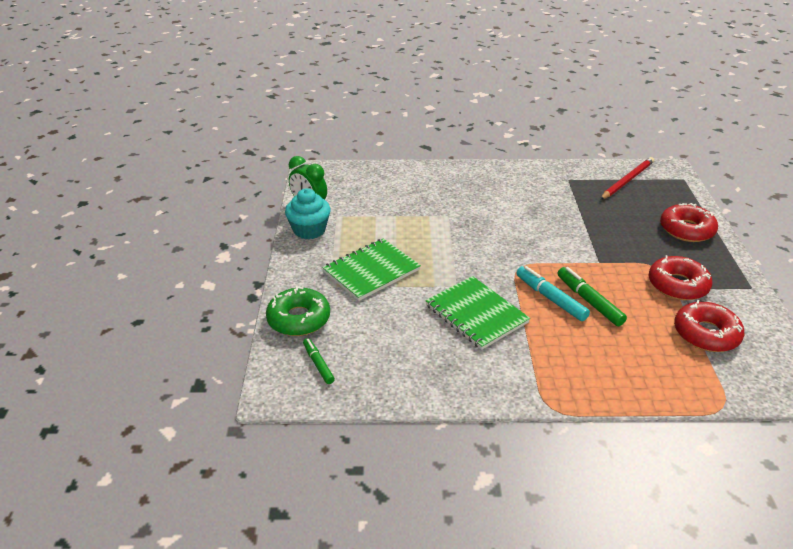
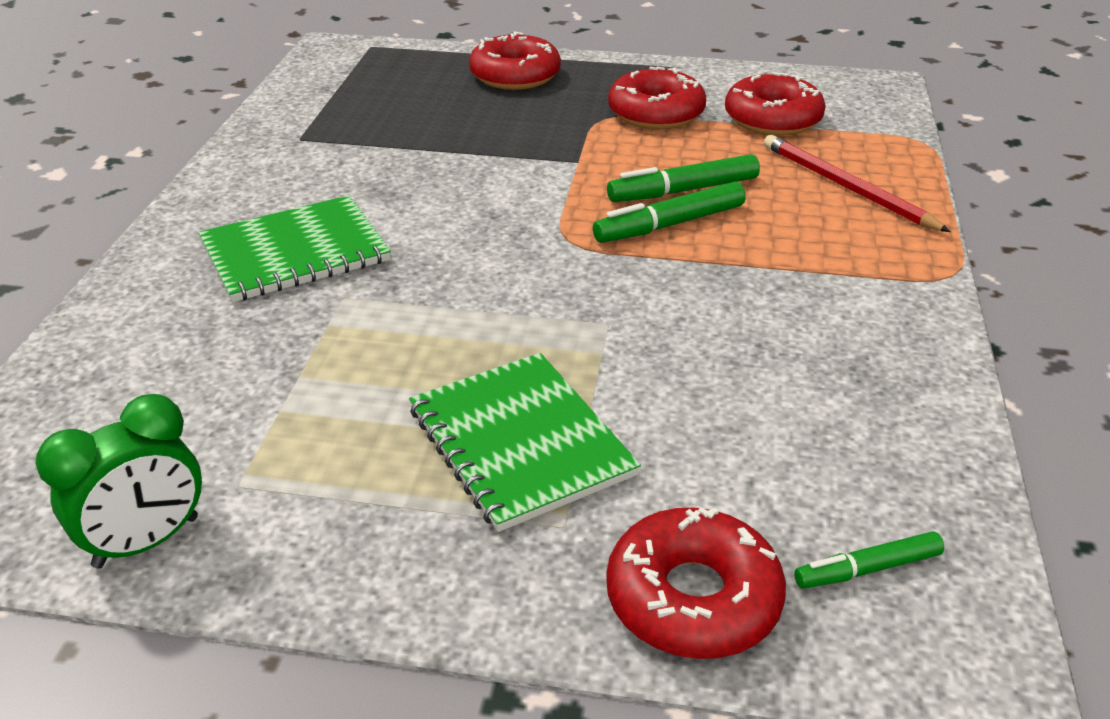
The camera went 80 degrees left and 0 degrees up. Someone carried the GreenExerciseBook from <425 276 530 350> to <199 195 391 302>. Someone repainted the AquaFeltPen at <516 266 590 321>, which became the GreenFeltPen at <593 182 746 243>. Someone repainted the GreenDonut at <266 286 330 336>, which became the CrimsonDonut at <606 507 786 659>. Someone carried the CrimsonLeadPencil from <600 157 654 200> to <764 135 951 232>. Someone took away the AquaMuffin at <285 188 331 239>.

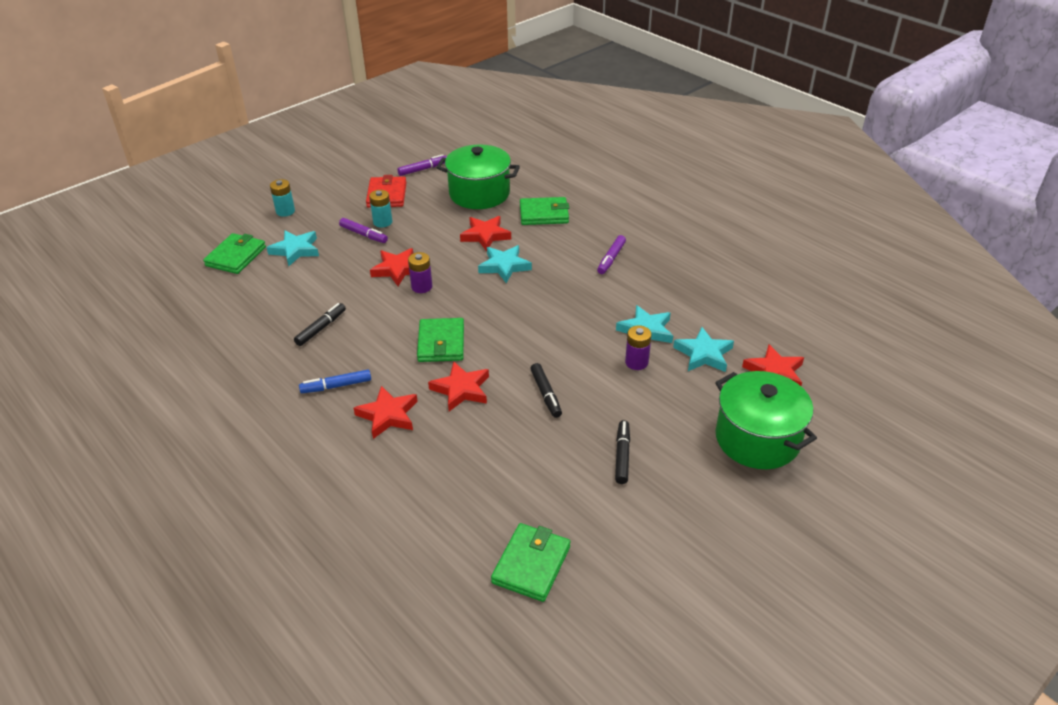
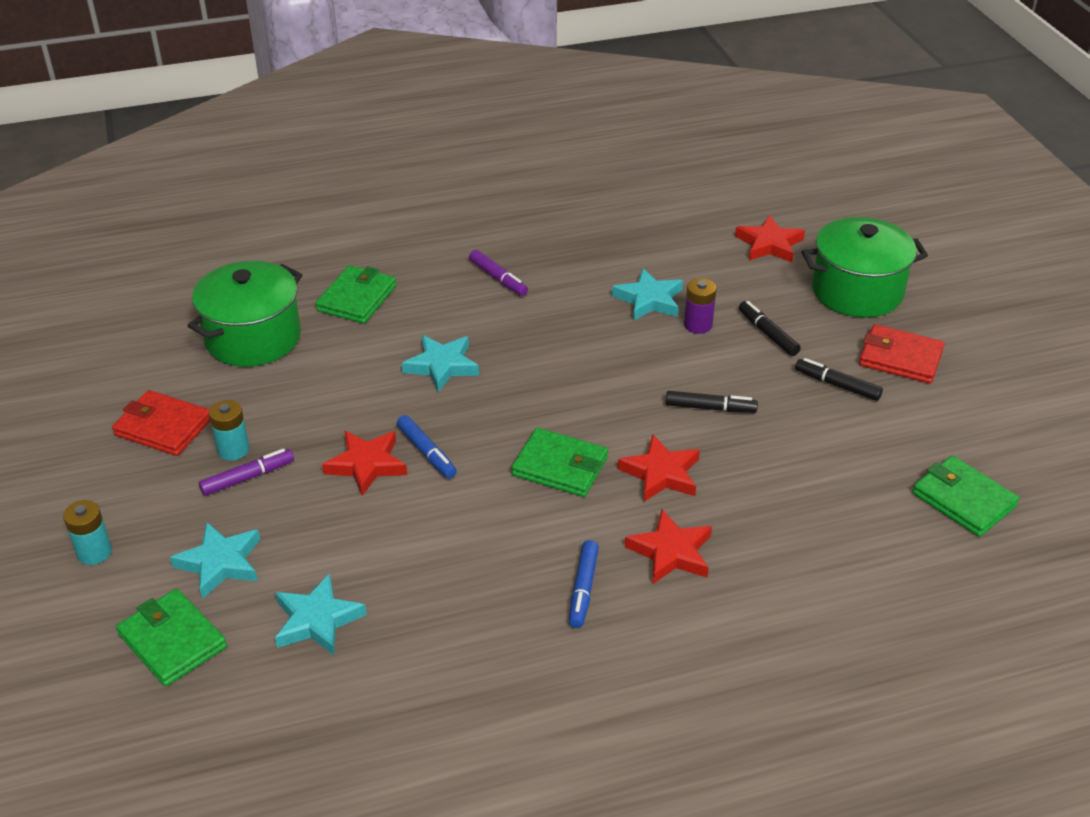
The camera went 65 degrees left and 0 degrees up. Someone carried the AquaStarShape from <673 327 734 372> to <275 573 367 655>. Someone swapped the PurpleAaBattery at <408 252 432 293> for the RoyalBlueFeltPen at <397 415 457 478>. Someone carried the JetBlackFeltPen from <294 303 346 346> to <739 301 801 356>. Someone put down the CrimsonWallet at <859 324 944 384>. Someone took away the PurpleFeltPen at <397 154 447 176>. Someone took away the CrimsonStarShape at <460 216 511 251>.

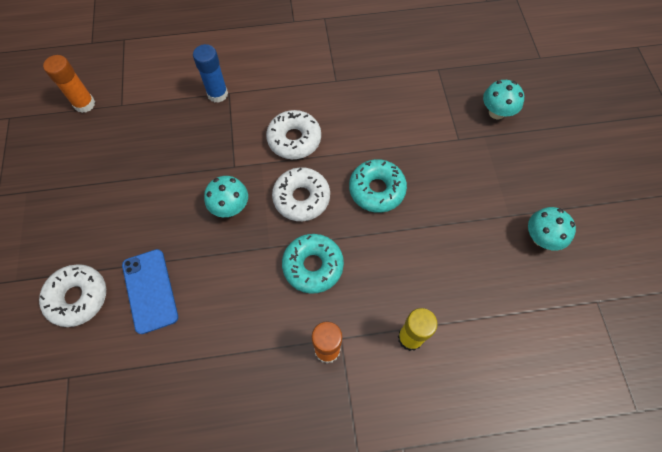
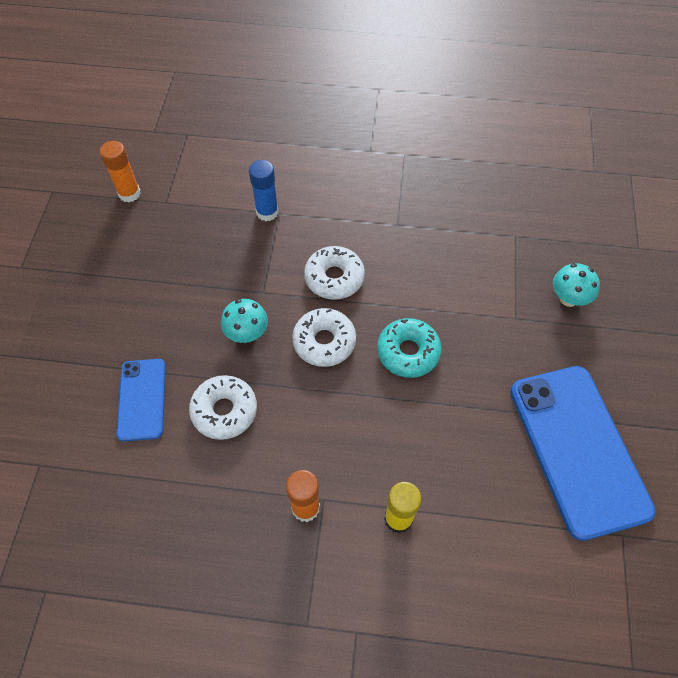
The camera went 15 degrees right and 5 degrees down. Someone carried the WhiteDonut from <39 264 106 327> to <189 375 257 440>. Someone swapped the AquaFungus at <528 207 576 250> for the RoyalBlueSmartphone at <510 366 656 541>. Someone took away the AquaDonut at <282 234 344 294>.

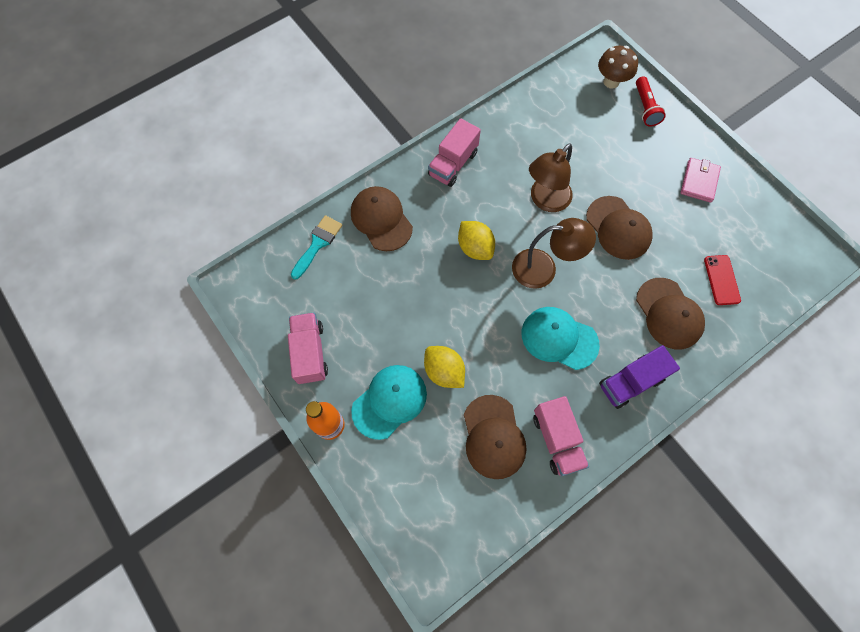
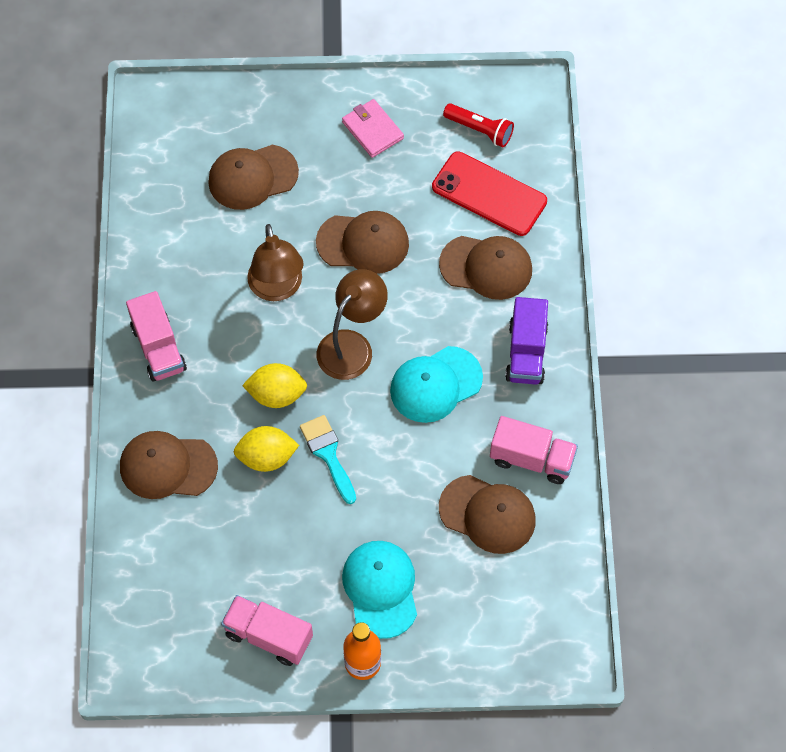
The camera went 55 degrees left and 5 degrees down. Someone put down the BrownCap at <208 144 299 210>. Someone carried the GoldenCitrusFruit from <424 346 465 388> to <234 426 299 472>. Someone carried the AquaPaintBrush from <291 215 342 280> to <300 415 356 504>. Someone scaled the CrimsonSmartphone at <704 255 741 305> by 1.71. Someone carried the CrimsonFlashlight from <636 76 666 126> to <443 103 514 147>. Someone took away the BrownFungus at <598 46 638 89>.

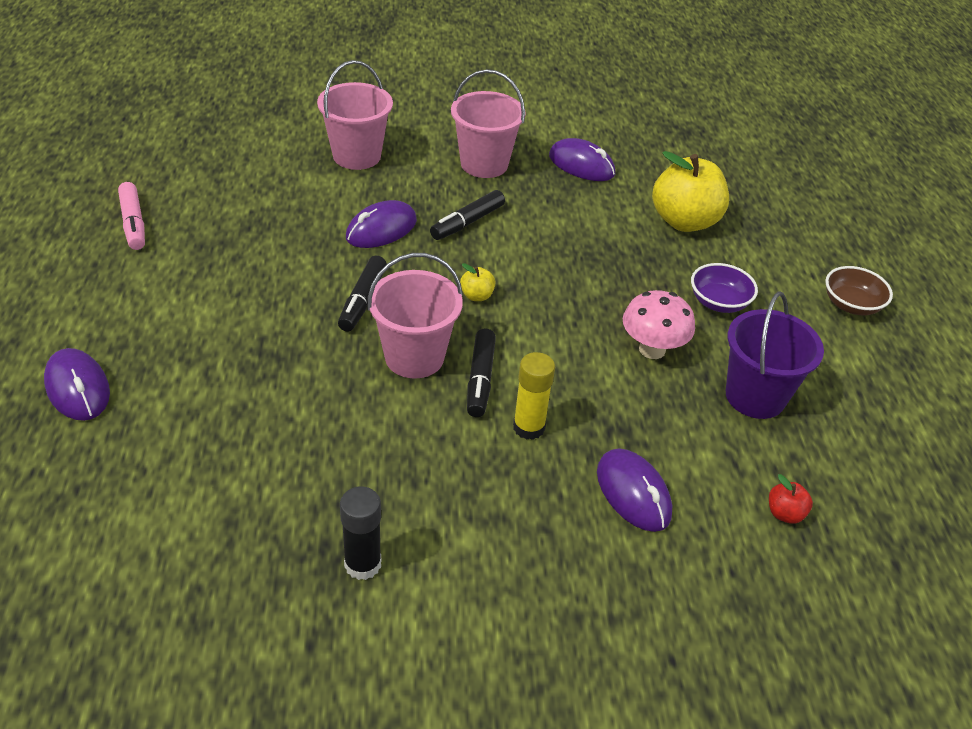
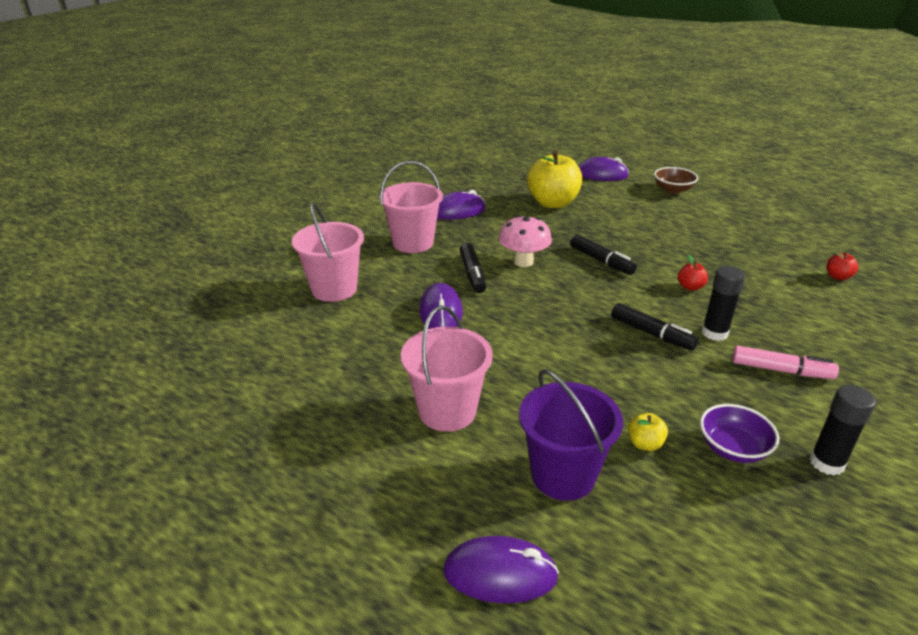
The camera went 50 degrees left and 10 degrees down. Someone carried the RosePinkBucket from <367 253 463 379> to <401 305 493 432>. Someone carried the RosePinkFungus from <623 290 695 359> to <499 215 552 267>. Someone carried the PurpleBucket from <726 291 824 419> to <519 369 623 501>. Someone carried the JetBlackFeltPen from <338 256 387 332> to <570 234 637 275>. Someone carried the PurplePcMouse from <597 448 672 532> to <578 157 629 181>. Someone carried the GoldenAppleFruit from <460 263 496 301> to <628 413 668 451>. Someone put down the CrimsonAppleFruit at <678 255 708 291>. Someone carried the PurpleServingBowl from <691 263 758 313> to <700 404 779 463>. Someone repainted the GoldenStickOfGlue at <513 352 555 440>, which became the JetBlackStickOfGlue at <702 266 745 341>. Someone carried the RosePinkFeltPen from <118 182 145 250> to <732 346 839 379>.

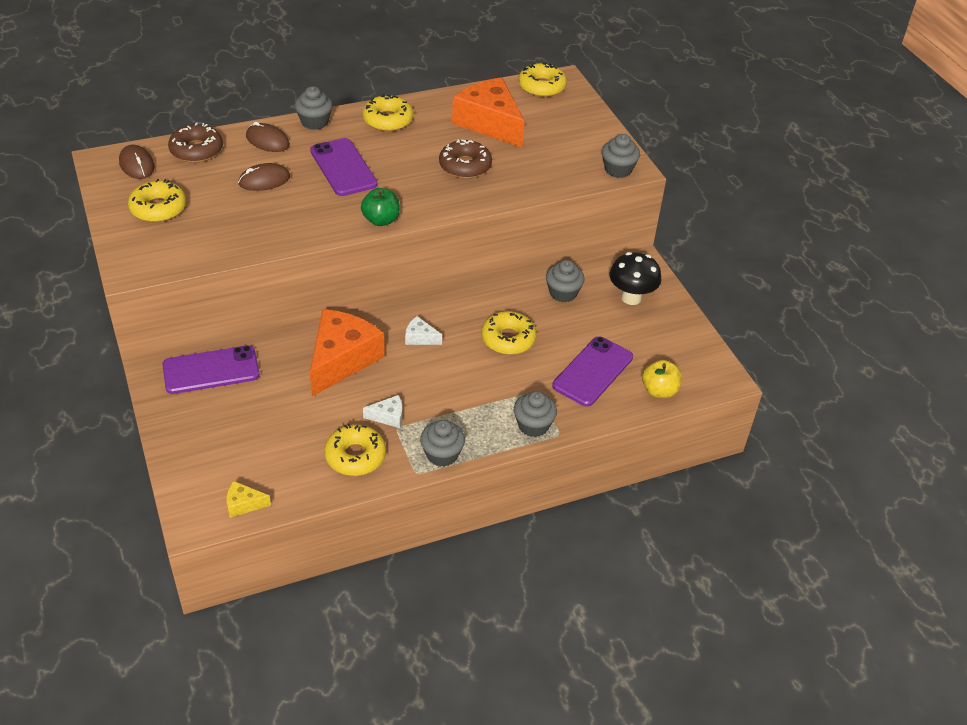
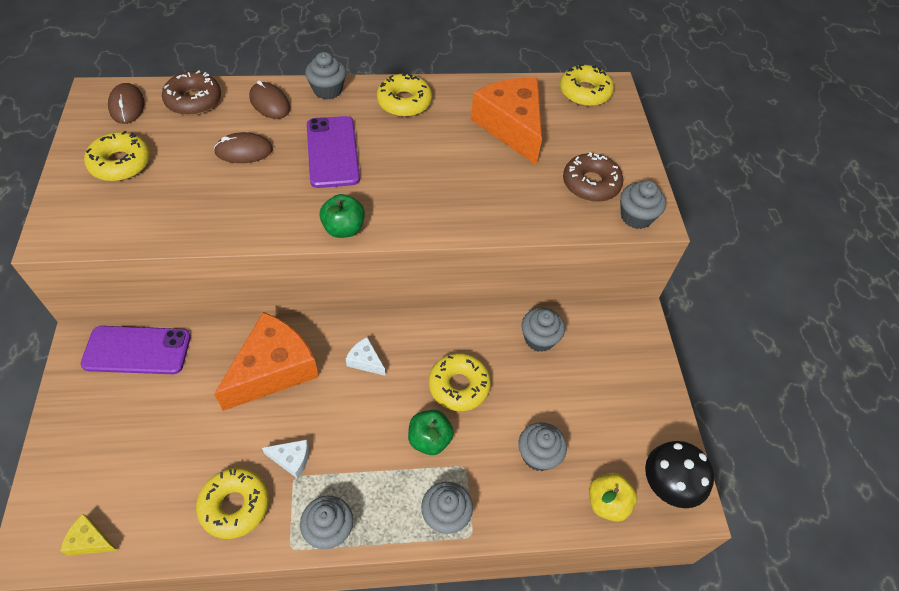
The camera went 15 degrees right and 10 degrees up. Someone put down the GreenAppleFruit at <408 410 454 455>. Someone swapped the PurpleSmartphone at <552 336 633 407> for the GrayMuffin at <518 422 567 471>. Someone carried the BrownDonut from <439 139 492 179> to <563 152 623 202>. Someone carried the JetBlackFungus from <609 252 661 305> to <645 441 714 508>.

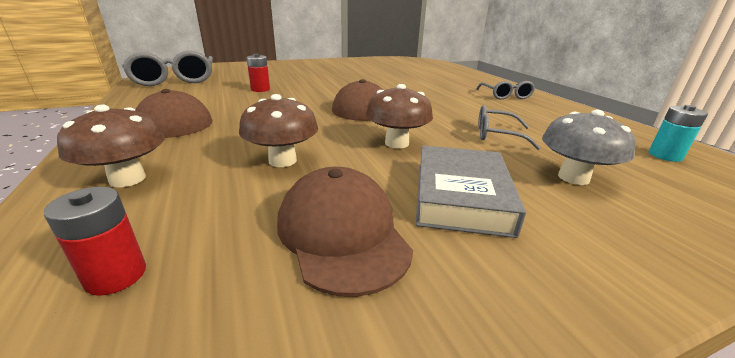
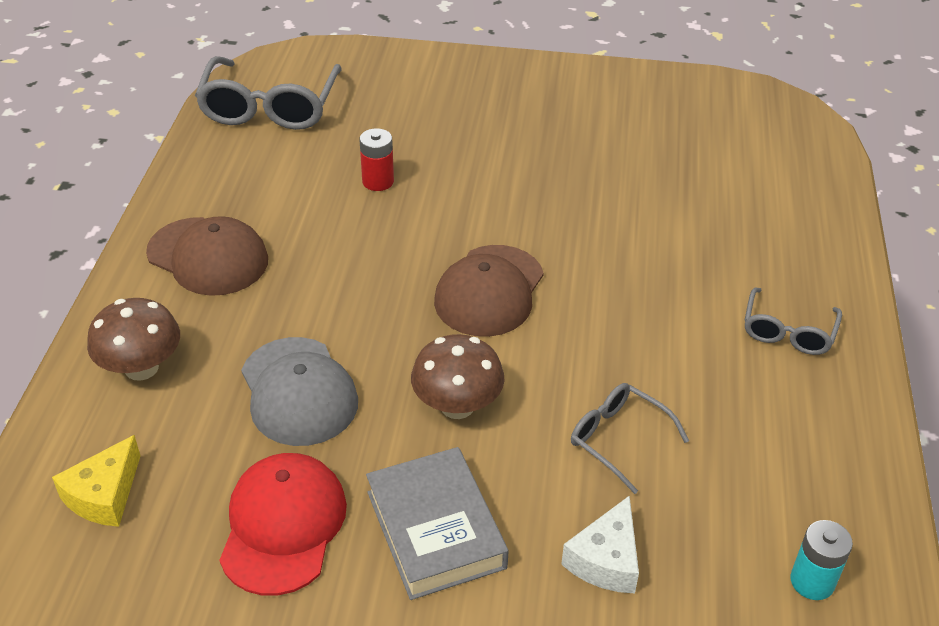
The camera went 30 degrees right and 15 degrees up. Someone swapped the CrimsonAaBattery at <44 187 146 296> for the GoldenCheeseWedge at <52 435 140 527>. Someone repainted the BrownCap at <277 167 413 297>, which became the CrimsonCap at <219 453 347 596>. Someone swapped the BrownFungus at <239 94 318 167> for the GrayCap at <241 337 358 446>. Someone rotated the GrayHardback at <416 145 526 238> by 60 degrees counterclockwise. Someone swapped the GrayFungus at <542 110 636 185> for the WhiteCheeseWedge at <561 495 639 593>.

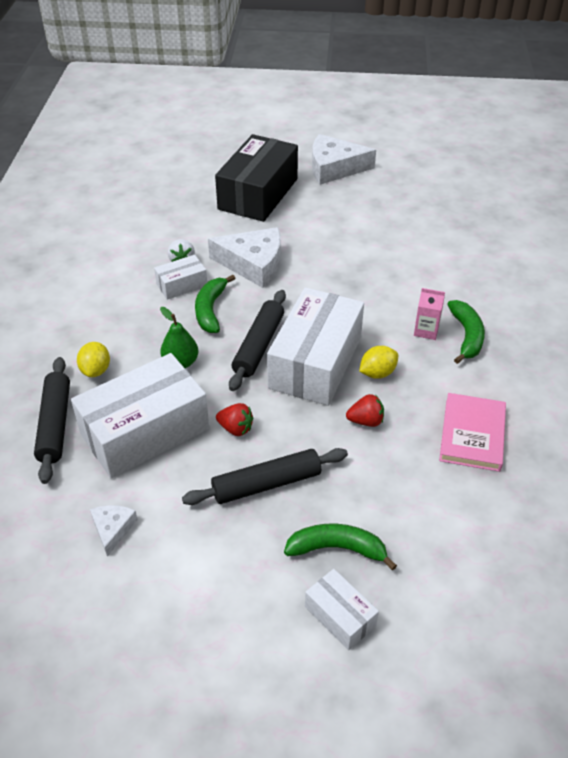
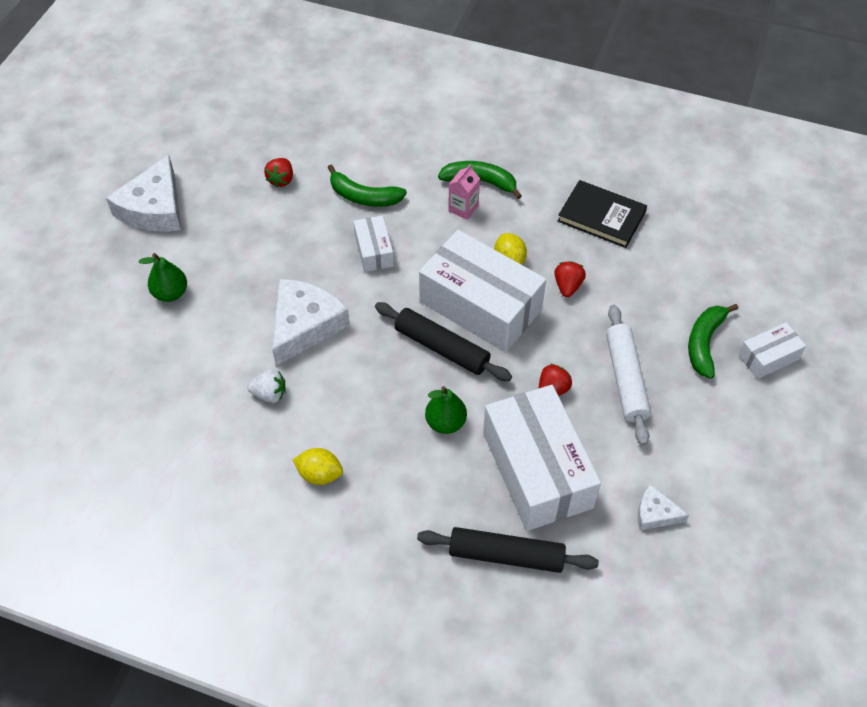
The camera went 75 degrees left and 10 degrees up. Someone swapped the JetBlackBox at <215 134 298 222> for the GreenPearFruit at <139 253 187 302>. Someone put down the CrimsonToyStrawberry at <264 158 293 187>. Someone carried the GoldenCitrusFruit from <77 342 110 377> to <293 448 343 485>. Someone carried the GreenToyBanana from <195 275 236 333> to <328 165 407 207>. Someone carried the WhiteBox from <154 255 207 300> to <353 215 394 272>. Someone repainted the RosePinkHardback at <439 393 506 472>, which became the JetBlackHardback at <558 180 647 248>. Someone repainted the JetBlackPastryRoller at <182 448 348 505>, which became the WhitePastryRoller at <606 305 651 446>.

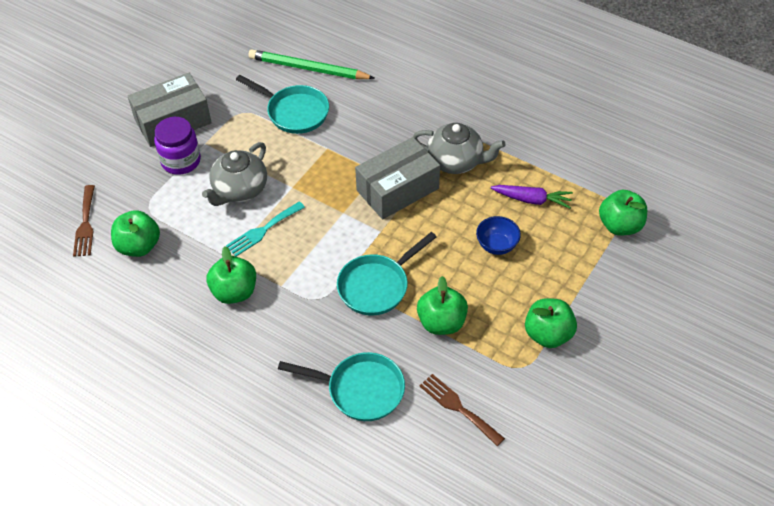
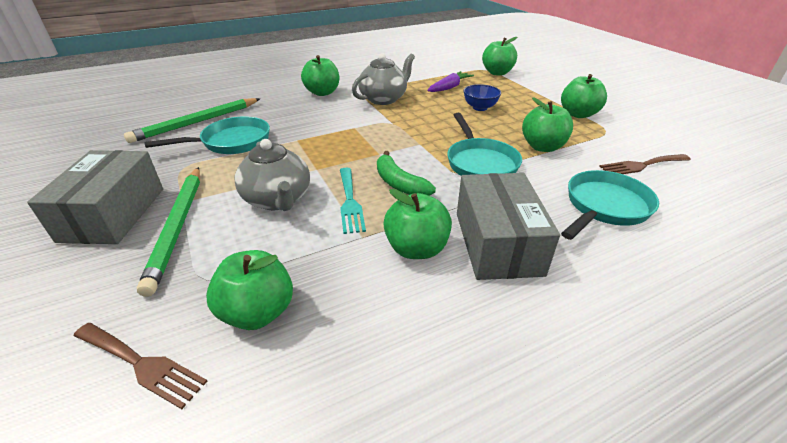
The camera went 60 degrees left and 15 degrees down. Someone swapped the PurpleJar at <154 117 201 175> for the GreenLeadPencil at <137 167 200 297>. Someone put down the GreenAppleFruit at <301 55 339 96>. Someone put down the GreenToyBanana at <377 151 436 196>. Someone carried the GrayBox from <355 137 440 219> to <457 173 560 280>.

